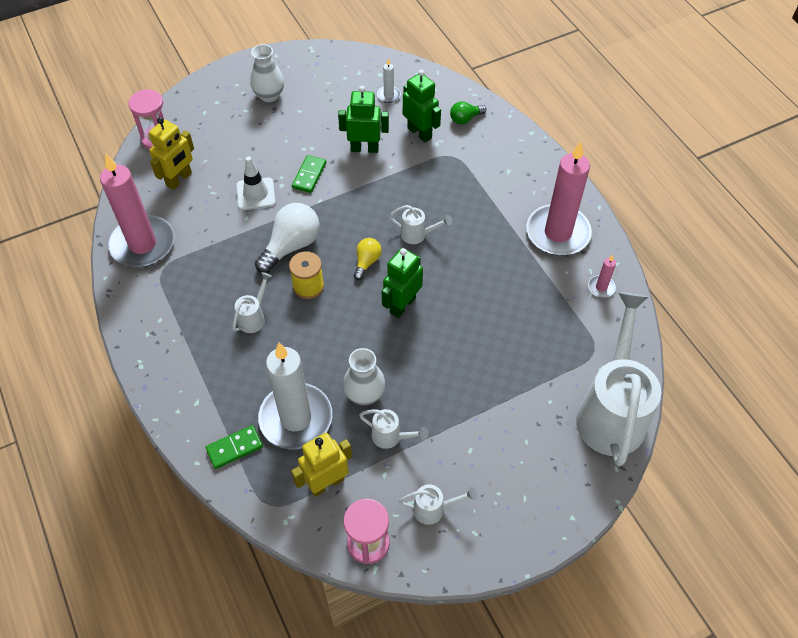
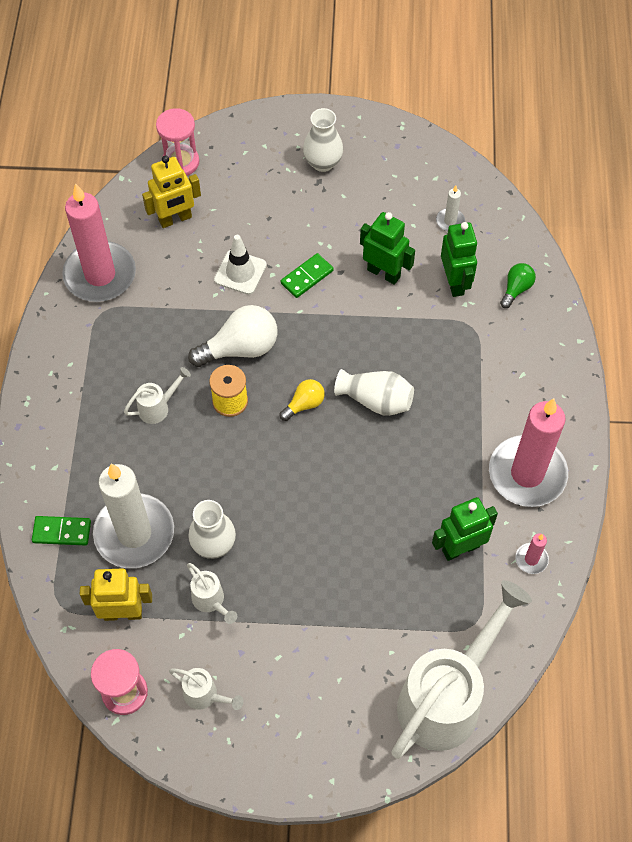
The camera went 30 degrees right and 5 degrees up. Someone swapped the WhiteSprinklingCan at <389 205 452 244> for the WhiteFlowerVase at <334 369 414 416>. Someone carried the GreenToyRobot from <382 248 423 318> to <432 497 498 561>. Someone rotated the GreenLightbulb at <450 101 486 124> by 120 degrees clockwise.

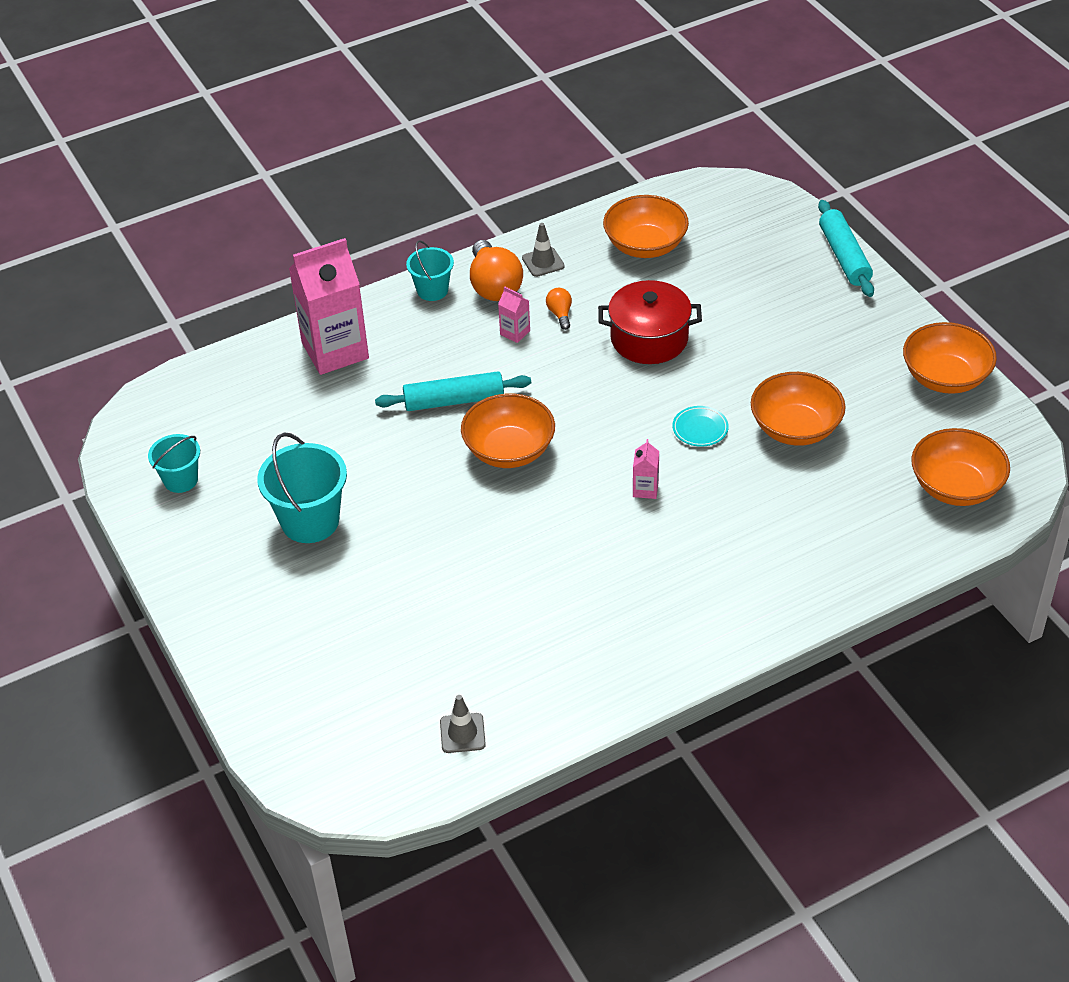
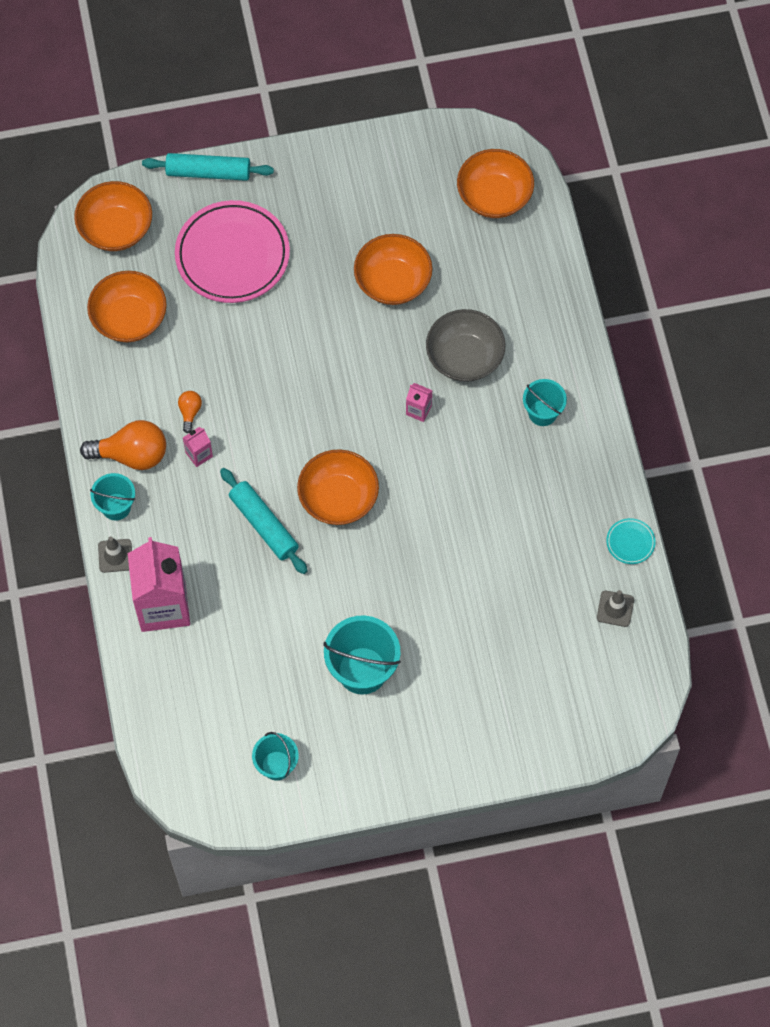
The camera went 75 degrees left and 20 degrees up. Someone carried the OrangeServingBowl from <903 322 997 394> to <74 181 152 251>. Someone carried the GrayRoadCone from <522 223 565 277> to <98 536 132 573>. Someone put down the RosePinkDinnerPlate at <175 200 290 303>. Someone rotated the OrangeLightbulb at <546 288 572 330> by 90 degrees clockwise. Someone rotated the AquaPastryRoller at <375 371 531 411> by 45 degrees counterclockwise. Someone put down the GrayServingBowl at <426 309 505 382>. Someone put down the AquaBucket at <523 379 567 426>. Someone carried the AquaDinnerPlate from <672 406 729 447> to <606 518 655 564>. Someone took away the CrimsonPot at <598 280 702 364>.

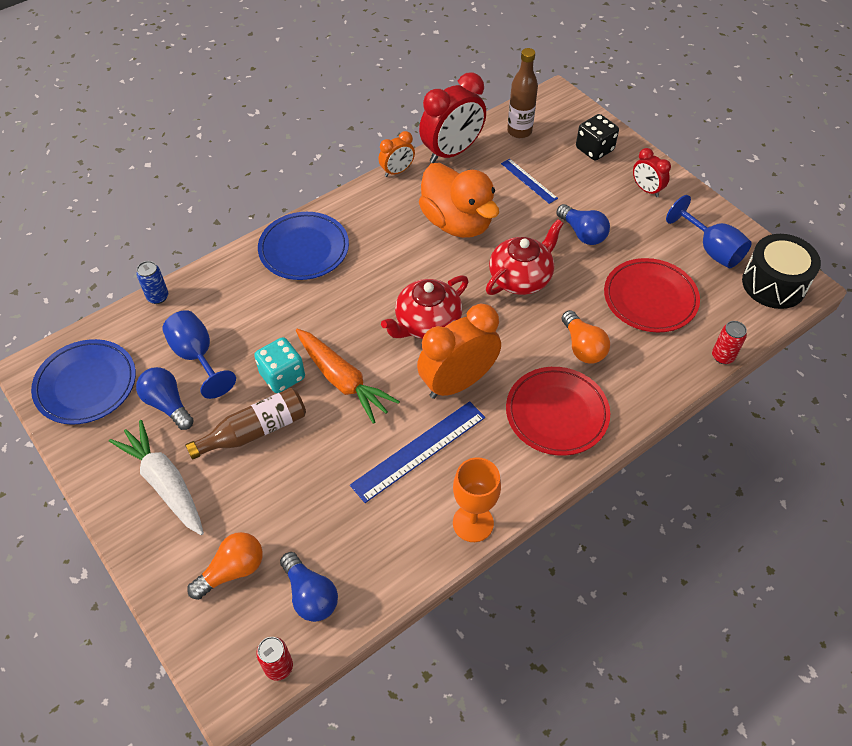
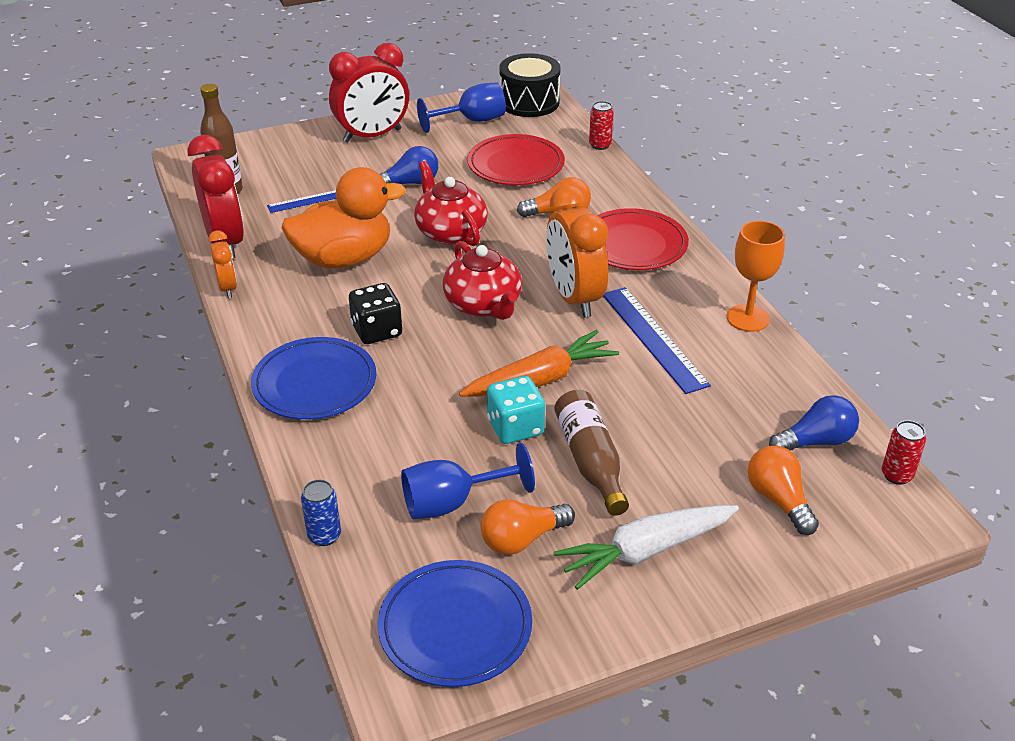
The camera went 75 degrees left and 15 degrees down. Someone scaled the CrimsonAlarmClock at <633 148 671 197> by 1.91. Someone carried the JetBlackGameDie from <576 114 619 161> to <349 283 402 344>. Someone repainted the RoyalBlueLightbulb at <136 367 194 430>, which became the OrangeLightbulb at <481 499 575 555>.

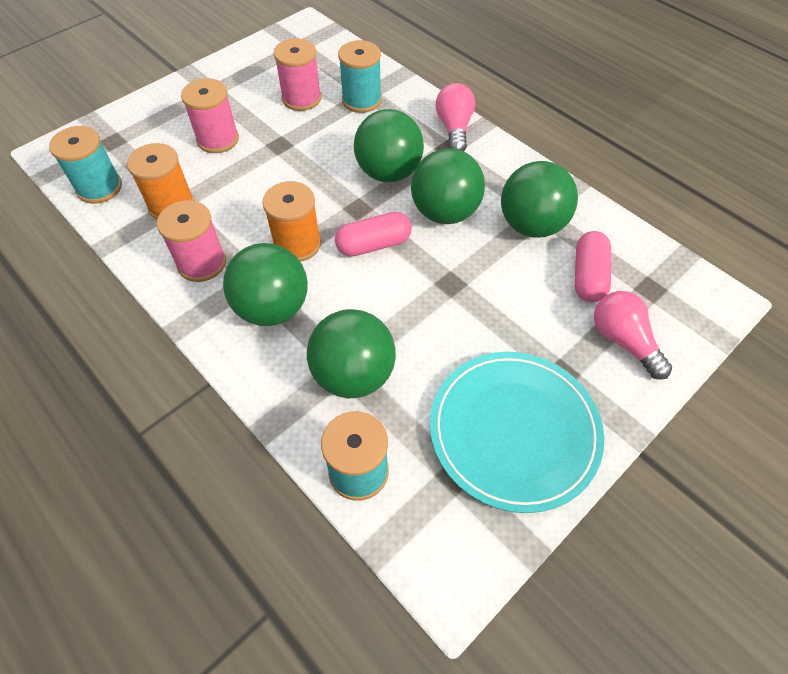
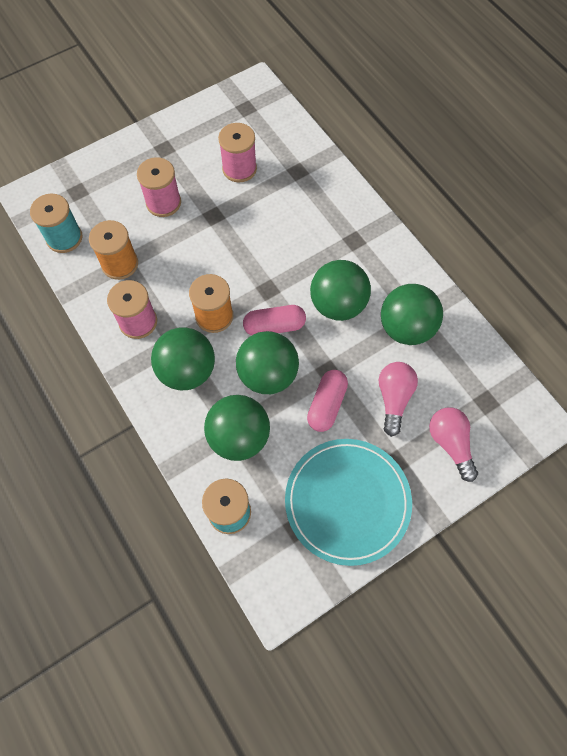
The camera went 10 degrees right and 10 degrees up. Someone carried the GreenPlayBall from <354 109 424 182> to <236 331 299 394>. Someone carried the RosePinkCapsule from <575 231 611 302> to <307 370 348 432>. Someone carried the RosePinkLightbulb from <436 83 475 151> to <379 362 418 437>. Someone took away the AquaBobbin at <338 40 382 113>.

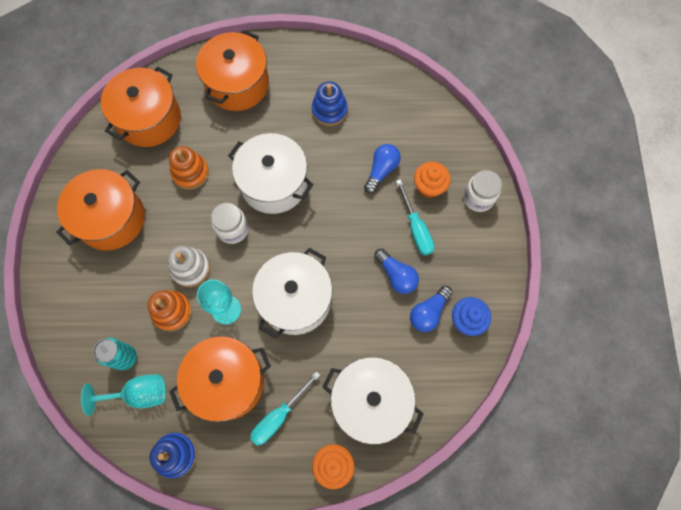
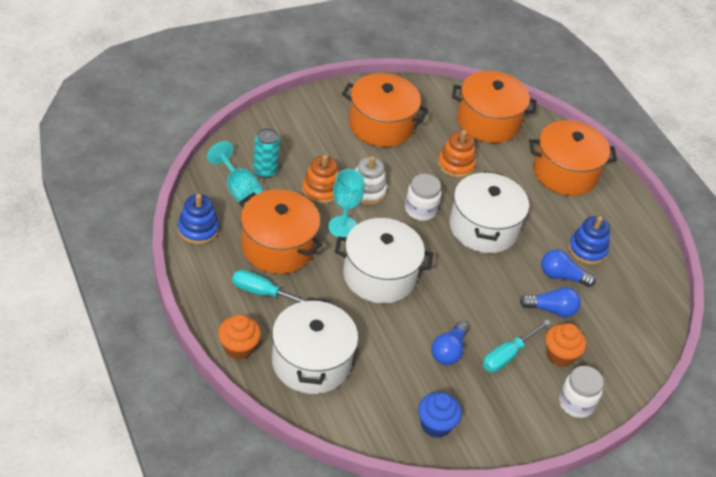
The camera went 60 degrees right and 25 degrees down. Someone carried the RoyalBlueLightbulb from <410 286 453 332> to <541 249 596 287>.

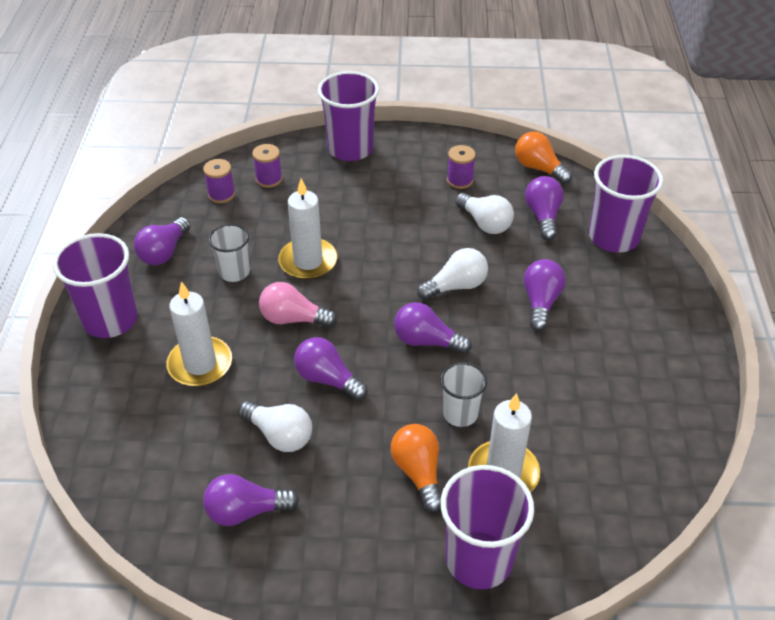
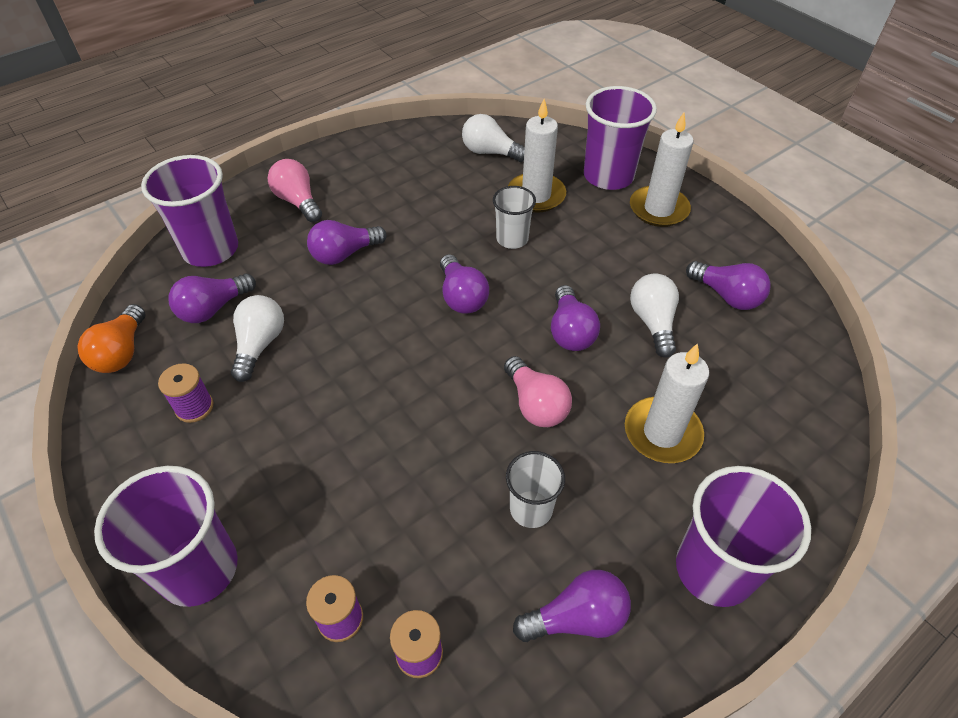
The camera went 130 degrees left and 5 degrees up. Someone put down the RosePinkLightbulb at <268 159 322 222>. Someone carried the WhiteLightbulb from <417 248 488 300> to <462 114 525 162>. Someone carried the WhiteWaxCandle from <278 179 337 280> to <630 113 694 227>. Someone took away the OrangeLightbulb at <391 424 441 512>.

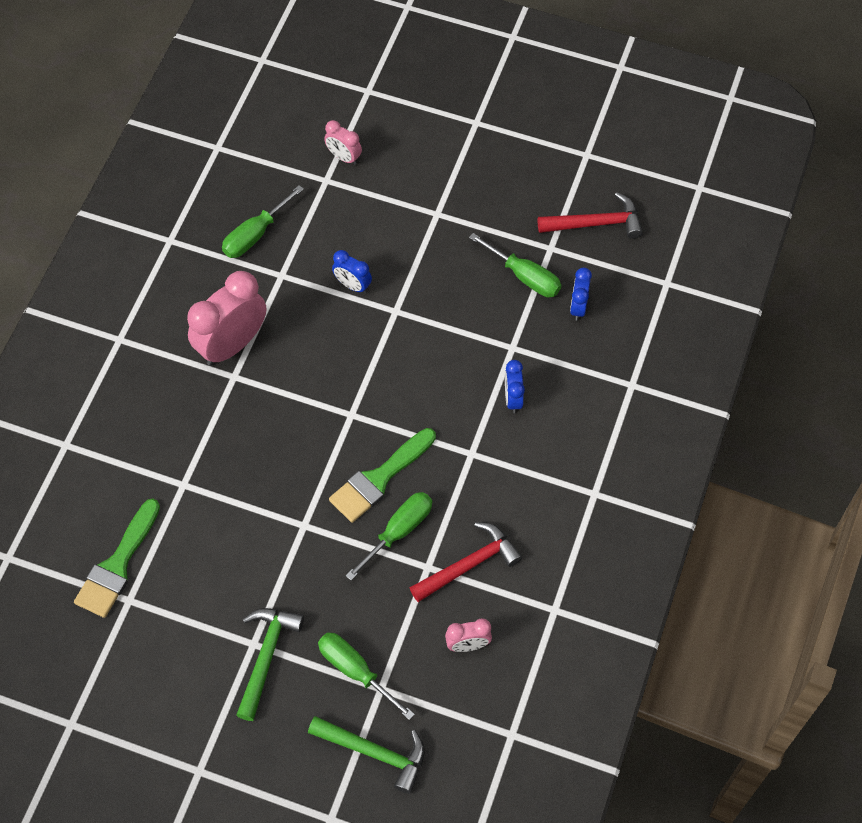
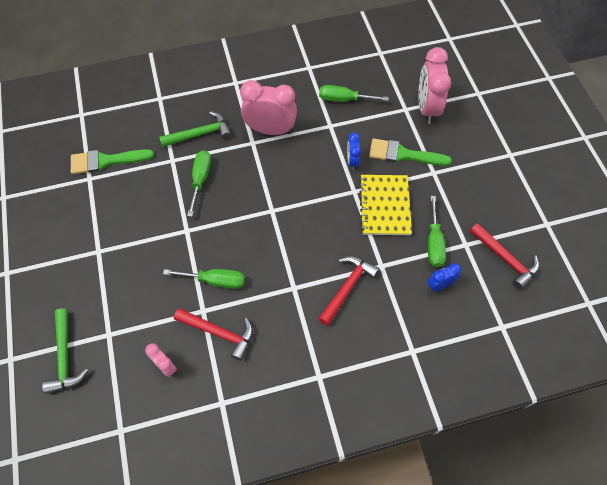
The camera went 55 degrees right and 0 degrees up. Someone carried the GreenClawHammer from <236 608 304 721> to <159 111 231 147>. Someone carried the GreenScrewdriver from <318 632 415 720> to <187 150 211 217>. Someone swapped the RoyalBlueAlarmClock at <505 360 525 413> for the CrimsonClawHammer at <318 256 379 326>. Someone put down the GoldenExerciseBook at <359 175 412 235>. Someone carried the GreenPaintBrush from <329 428 436 523> to <369 138 452 166>. Someone scaled the RosePinkAlarmClock at <324 120 362 165> by 1.98.

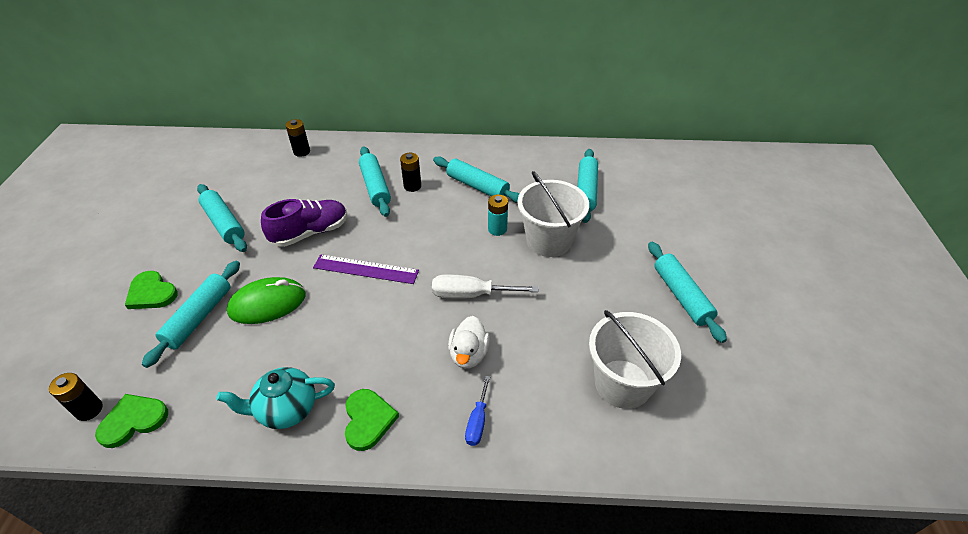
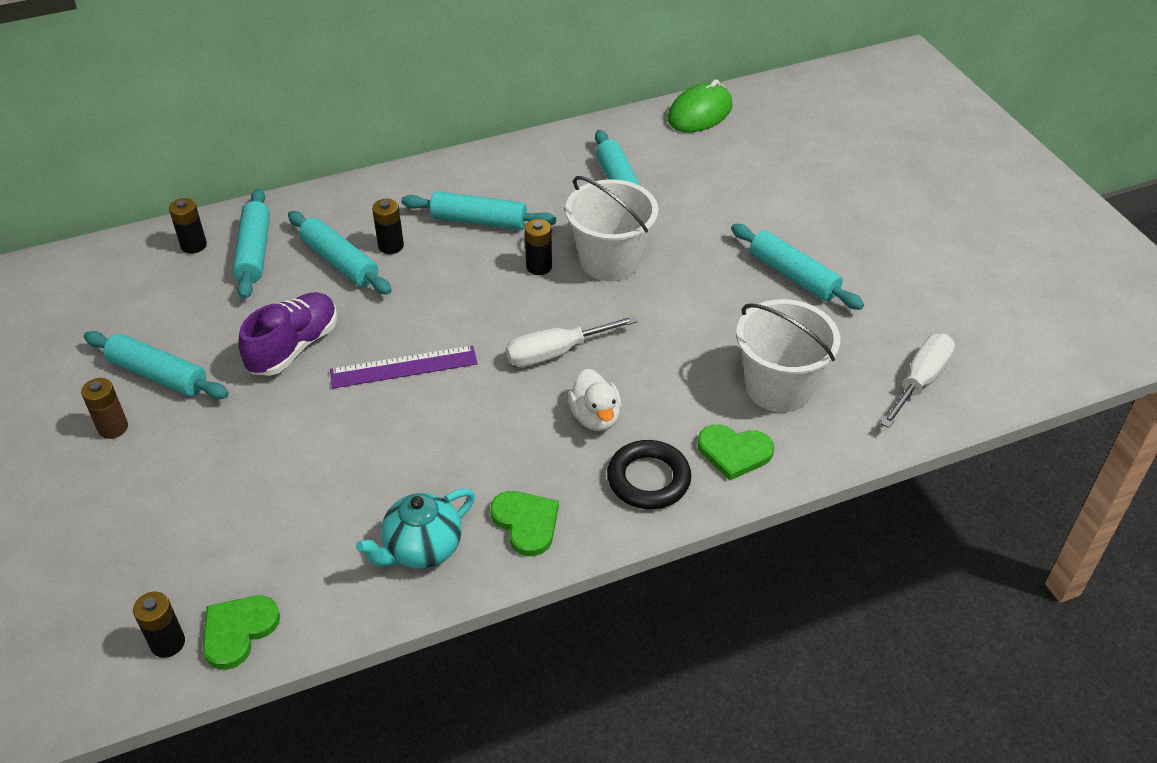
The camera went 25 degrees left and 0 degrees up. Someone put down the BrownAaBattery at <81 378 128 439>. Someone carried the AquaPastryRoller from <142 261 240 368> to <233 188 270 299>. Someone repainted the AquaAaBattery at <488 194 508 236>, which became the JetBlackAaBattery at <525 219 552 275>. Someone swapped the RoyalBlueScrewdriver at <465 376 490 446> for the JetBlackHoop at <607 440 691 509>. Someone carried the GreenPcMouse from <227 277 306 324> to <668 79 732 132>. Someone carried the GreenLoveHeart from <125 271 178 309> to <698 425 774 480>. Someone put down the WhiteScrewdriver at <880 334 955 428>.

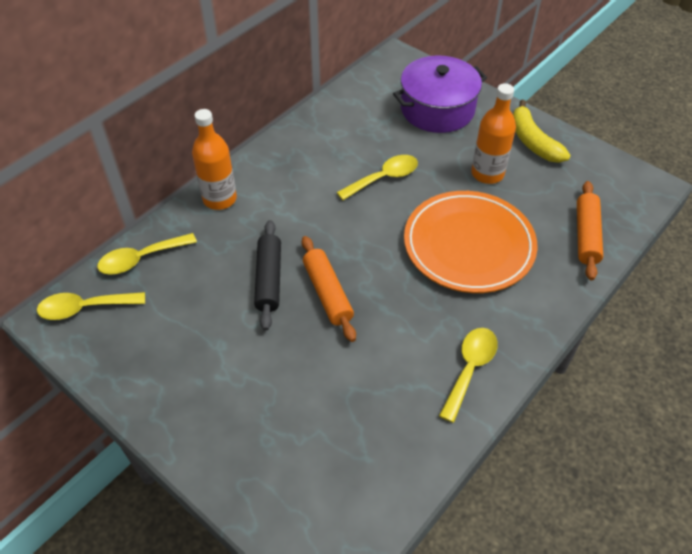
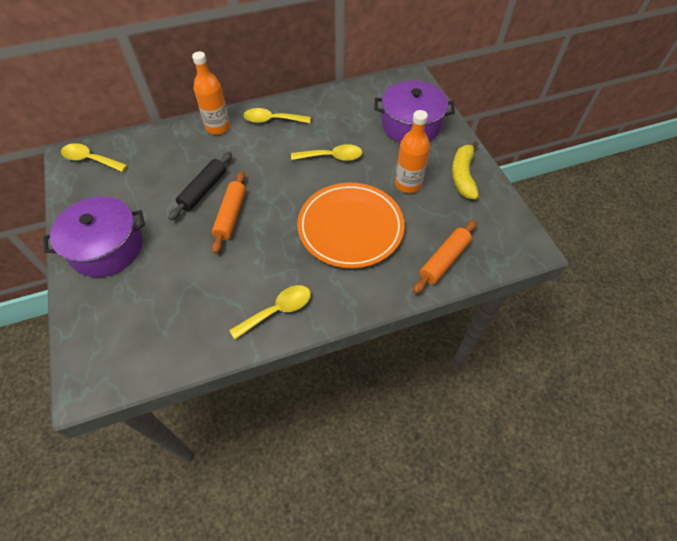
The camera went 30 degrees right and 5 degrees up. Someone put down the PurplePot at <43 196 145 277>. Someone carried the GoldenSpoon from <97 233 197 275> to <244 108 311 123>.

